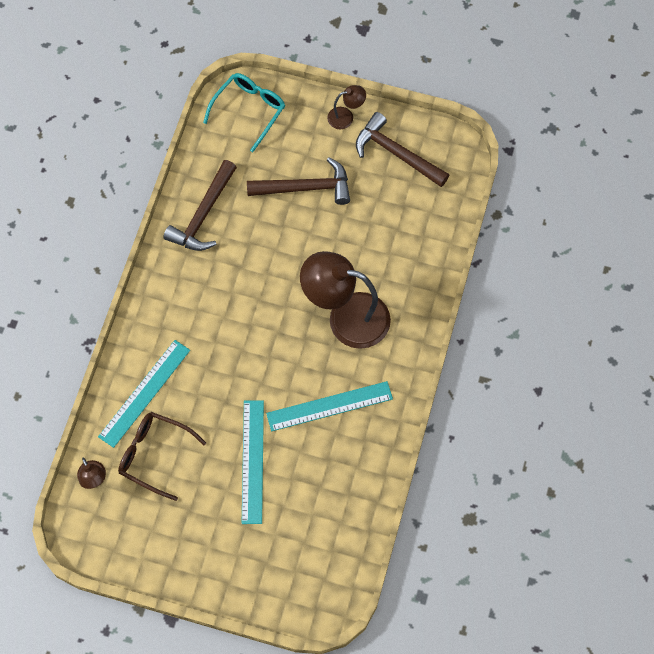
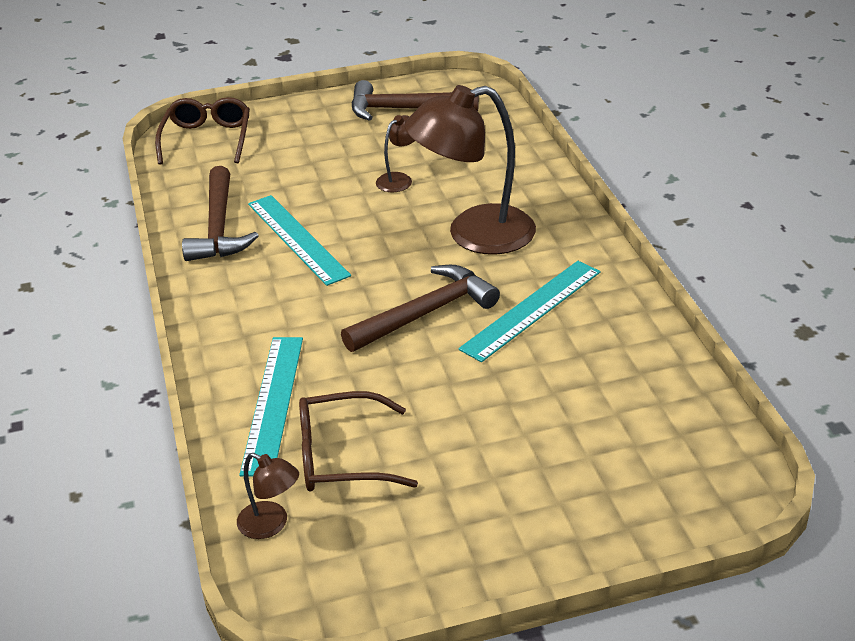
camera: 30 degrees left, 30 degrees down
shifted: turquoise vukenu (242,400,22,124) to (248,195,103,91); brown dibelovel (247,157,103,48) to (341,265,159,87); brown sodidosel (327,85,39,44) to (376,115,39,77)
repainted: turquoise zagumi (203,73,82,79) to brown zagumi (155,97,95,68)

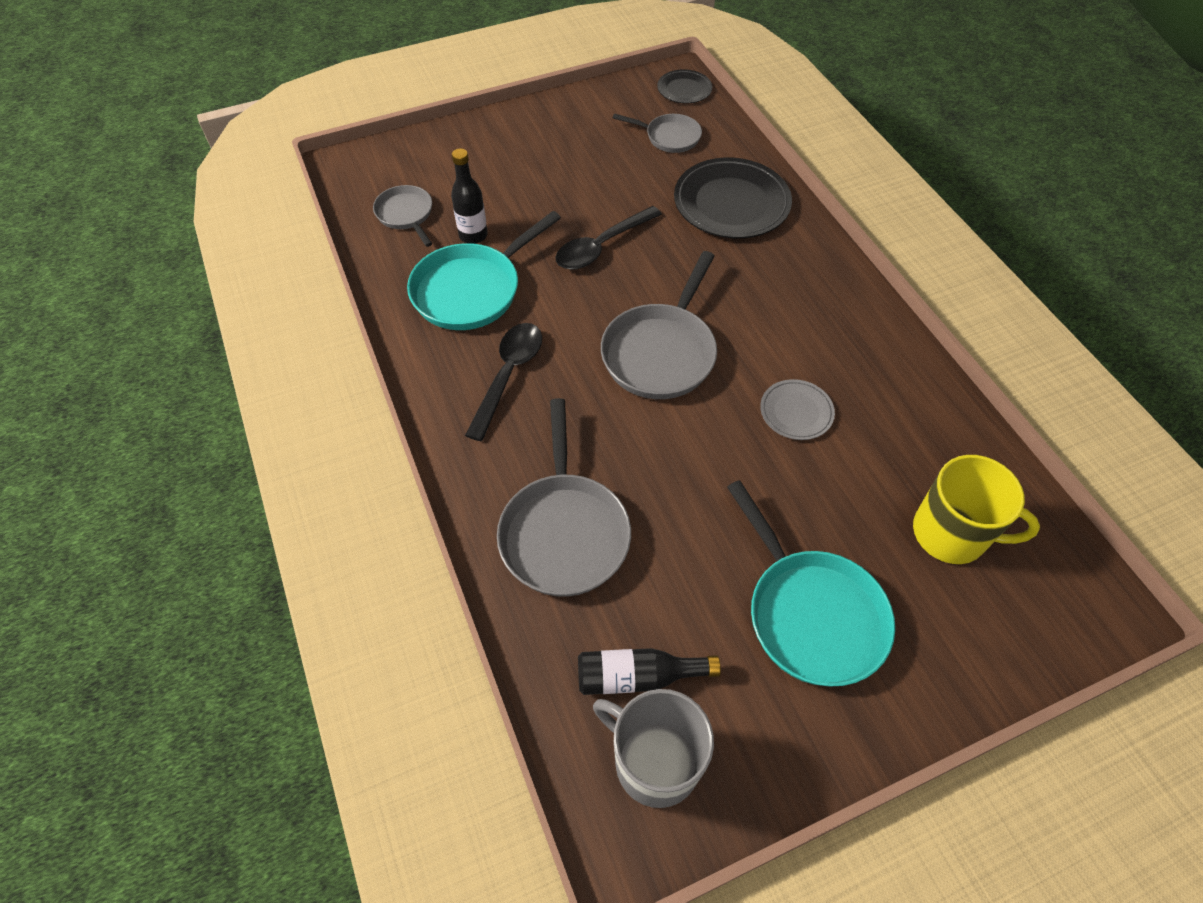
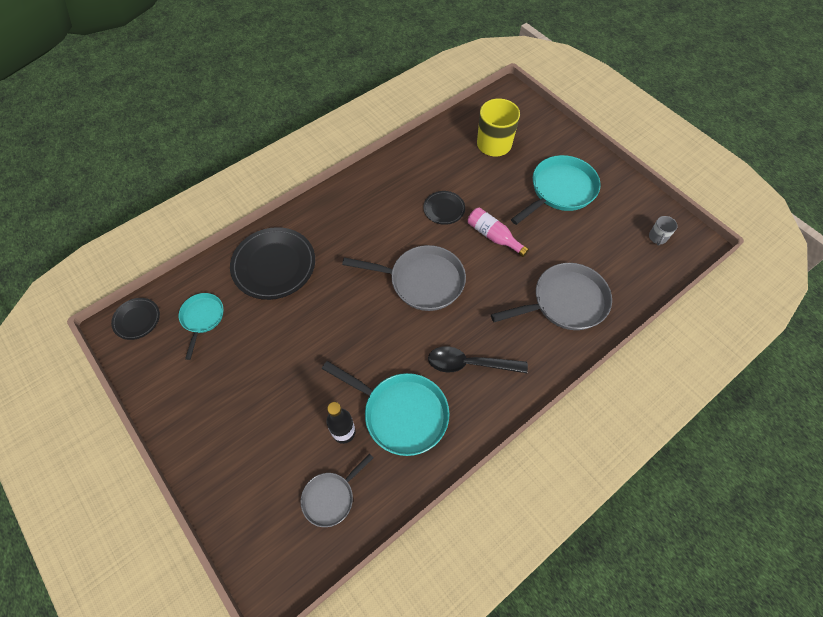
camera: 105 degrees left, 5 degrees up
gone: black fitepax (555,206,107,64); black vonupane (578,648,143,47)
new: pink vonupane (468,207,61,50)
repainted: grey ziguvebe (613,113,89,40) to turquoise ziguvebe (179,293,44,67); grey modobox (760,379,75,61) to black modobox (423,191,42,34)
scaled: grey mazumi (593,689,121,119) = (649,216,28,30) x0.48

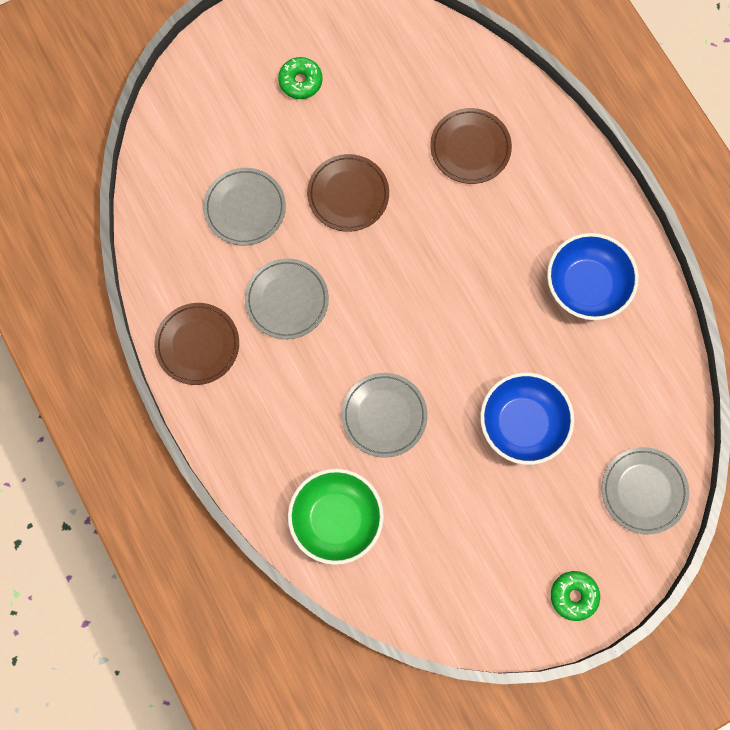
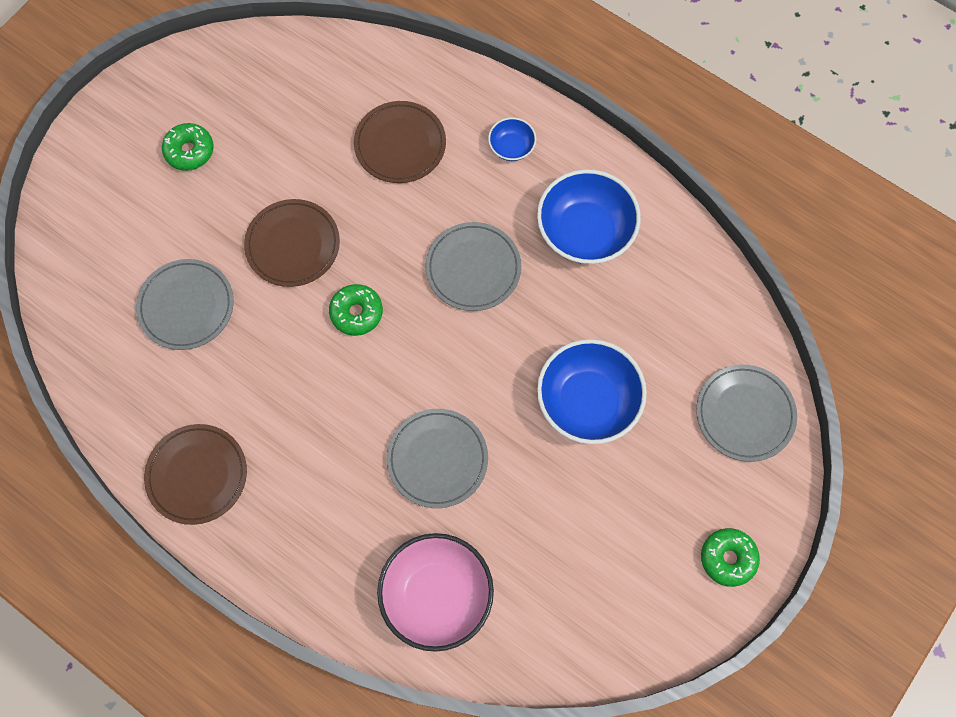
camera: 25 degrees left, 5 degrees down
new: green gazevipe (329,284,54,52); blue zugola (488,117,48,44)
shifted: grey modobox (245,258,84,81) to (425,222,96,89)
repainted: green zugola (288,468,96,97) to pink zugola (377,533,117,119)

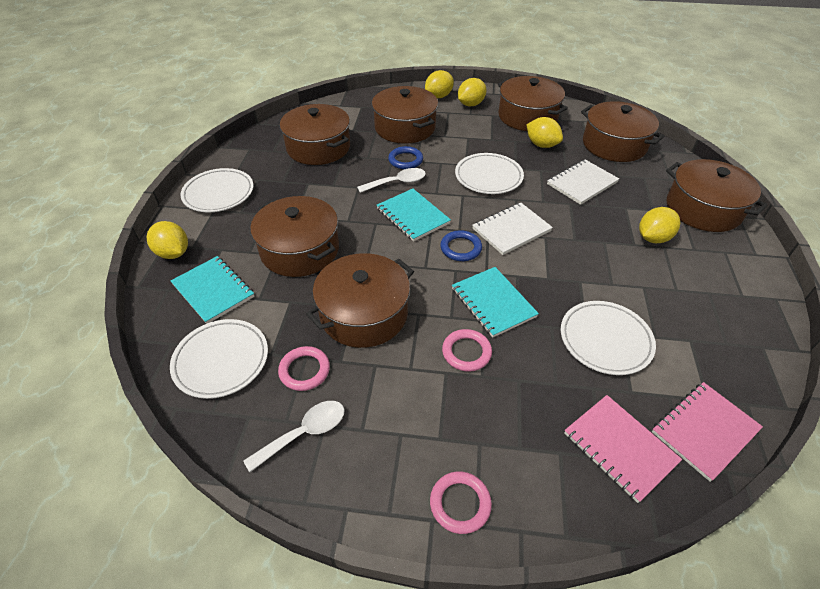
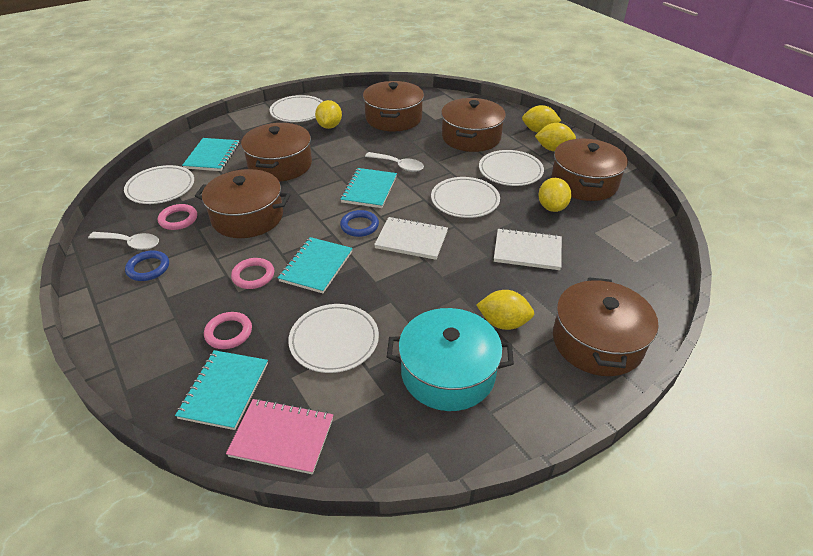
camera: 50 degrees right, 5 degrees down
gone: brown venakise (581,101,83,61)
new: turquoise venakise (387,308,127,103); white modobox (479,150,65,36)
shifted: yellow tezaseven (147,221,41,38) to (315,100,27,29); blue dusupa (388,146,35,23) to (125,251,44,30); pink dusupa (430,471,62,63) to (204,312,48,37)
repainted: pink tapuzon (564,395,118,108) to turquoise tapuzon (175,350,93,80)

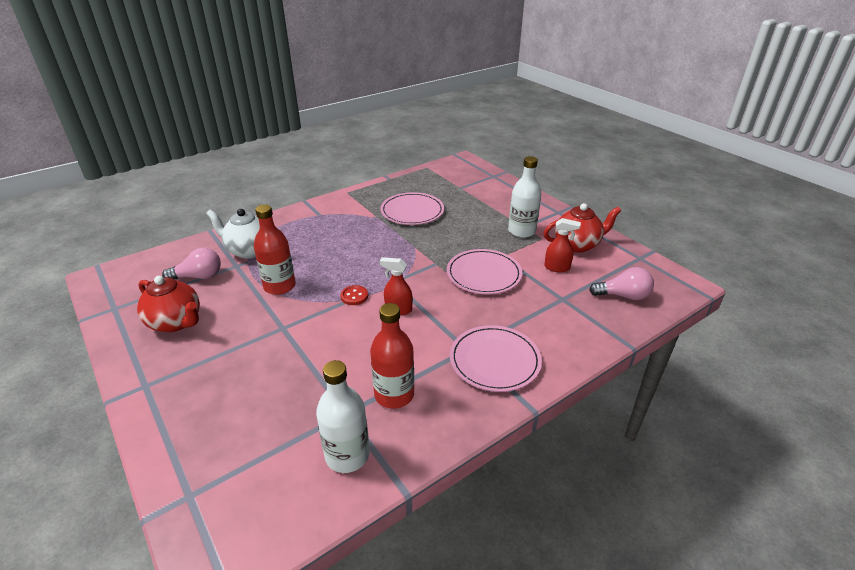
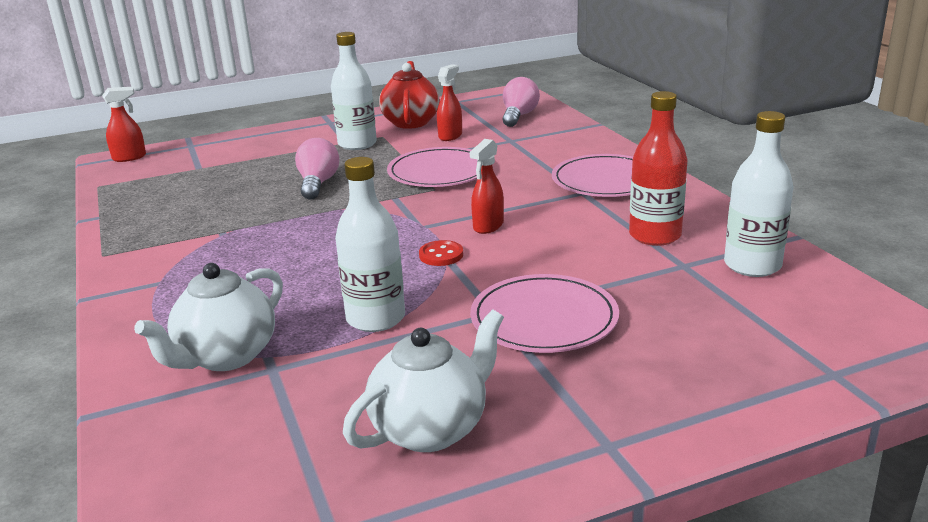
camera: 75 degrees left, 10 degrees down
new: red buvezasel (102,87,44,75)
shifted: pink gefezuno (162,248,59,32) to (295,138,45,62); pink modobox (380,192,64,33) to (470,274,149,79)
repainted: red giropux (137,276,63,56) to white giropux (343,310,161,142); red vonupane (254,204,42,91) to white vonupane (335,157,70,175)

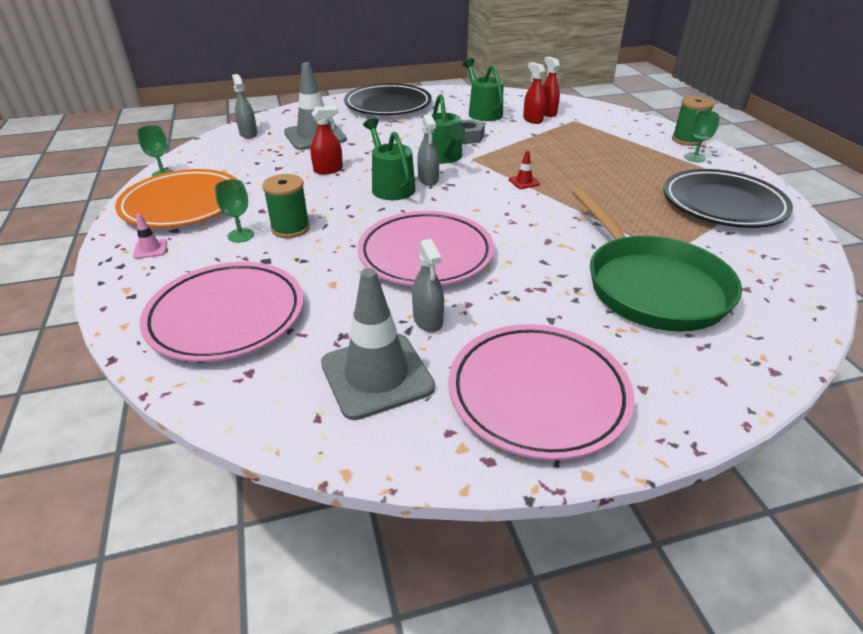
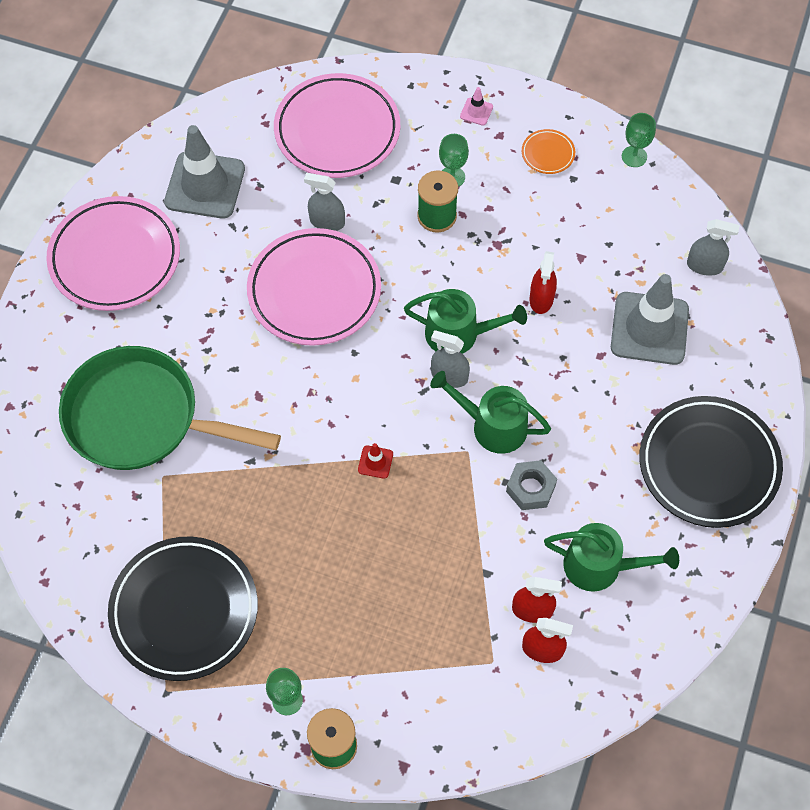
camera: 125 degrees right, 25 degrees up
shifted: grey buvezasel (412,239,32,93) to (304,173,41,58)
scaled: orange modobox (115,169,123,59) = (522,129,53,45) x0.42

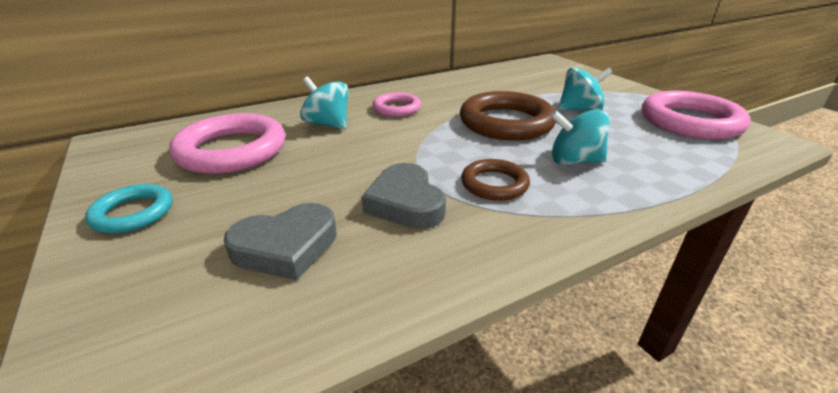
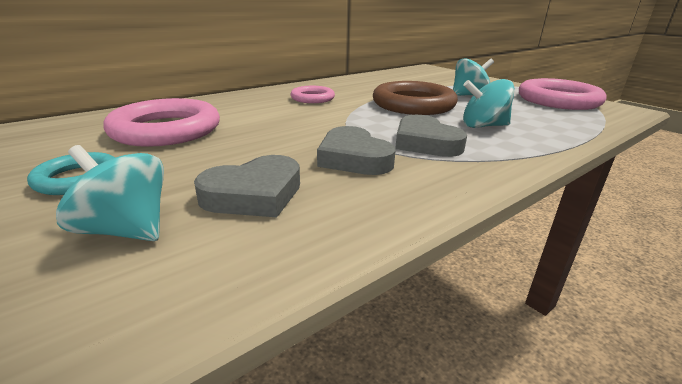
camera: 10 degrees left, 5 degrees down
shifted: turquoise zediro (300,77,49,52) to (56,145,108,96)
swapped: brown dusupa (461,159,69,42) to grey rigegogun (395,115,72,42)

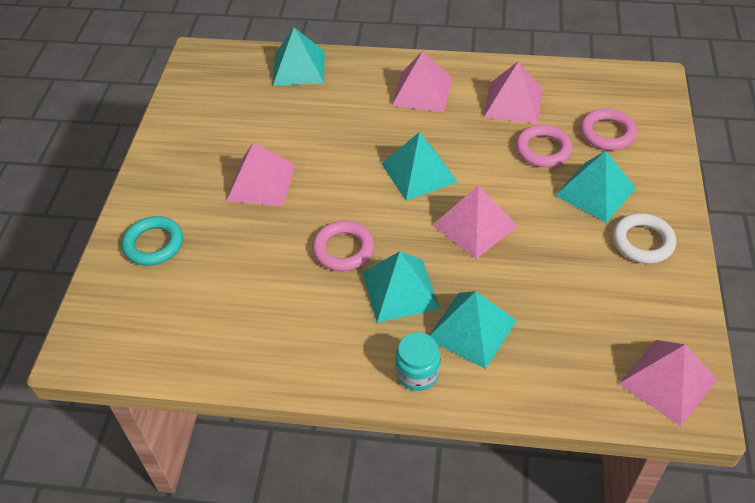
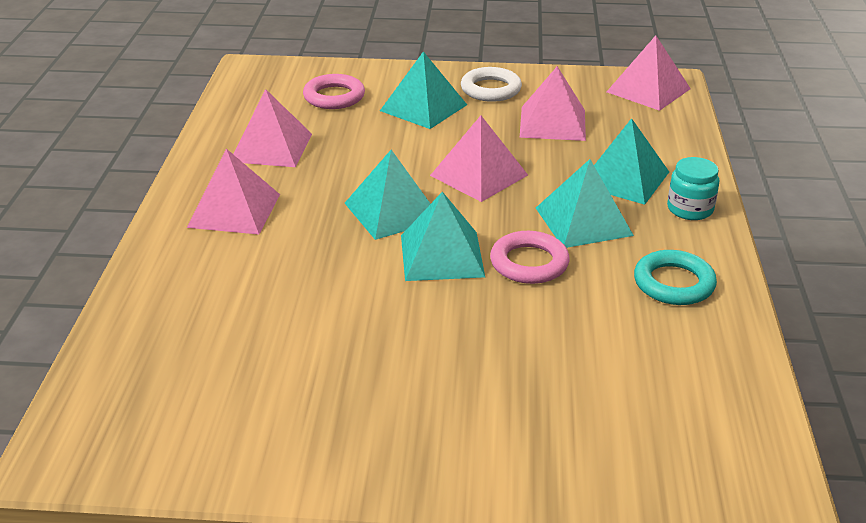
camera: 95 degrees left, 15 degrees down
gone: pink dusupa (516,125,56,42)
shifted: turquoise dusupa (122,216,61,50) to (634,250,83,55); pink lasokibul (227,142,68,64) to (520,66,66,75); turquoise lasokibul (273,28,52,58) to (401,192,84,89)

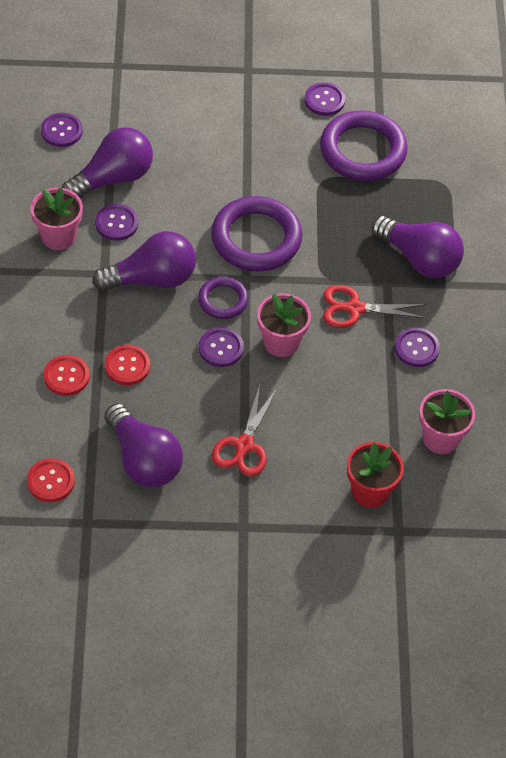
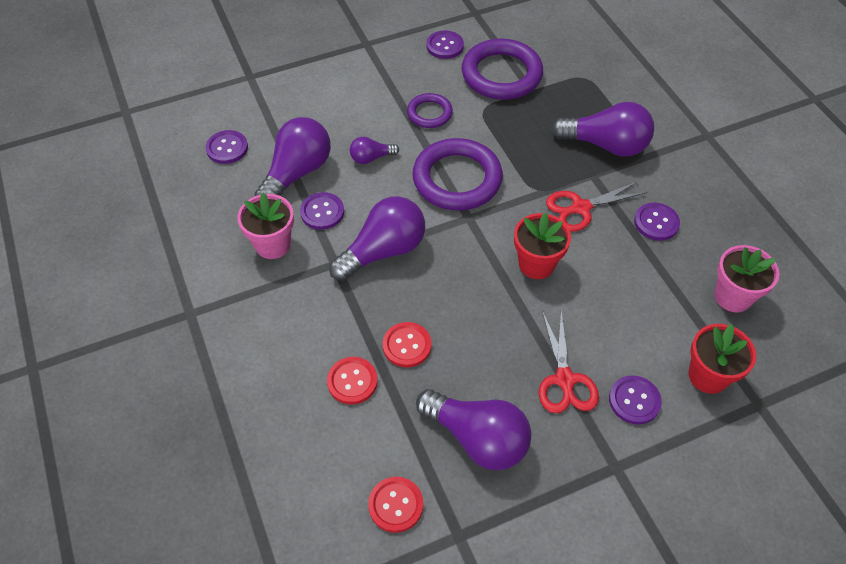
camera: 20 degrees left, 0 degrees up
new: purple gefezuno (350,137,49,27)
shifted: purple dusupa (198,277,51,42) to (407,93,46,35); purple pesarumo (199,327,45,40) to (609,375,53,50)
repainted: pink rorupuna (257,293,54,64) to red rorupuna (514,213,57,66)

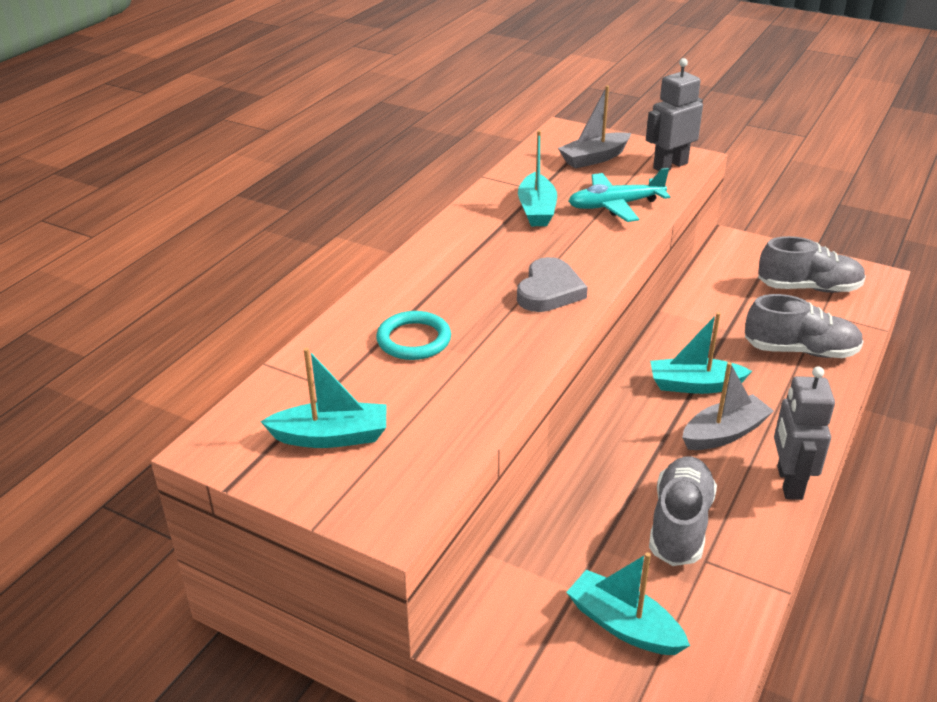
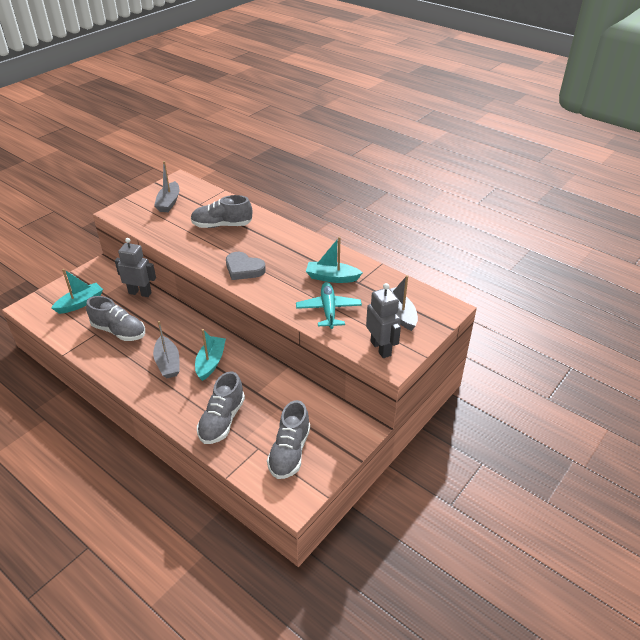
camera: 100 degrees right, 5 degrees up
shifted: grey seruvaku (774,366,61,134) to (115,238,41,59)
swapped: turquoise dusupa (376,311,75,49) to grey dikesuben (191,195,61,33)
repainted: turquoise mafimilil (261,348,125,100) to grey mafimilil (154,161,25,51)

